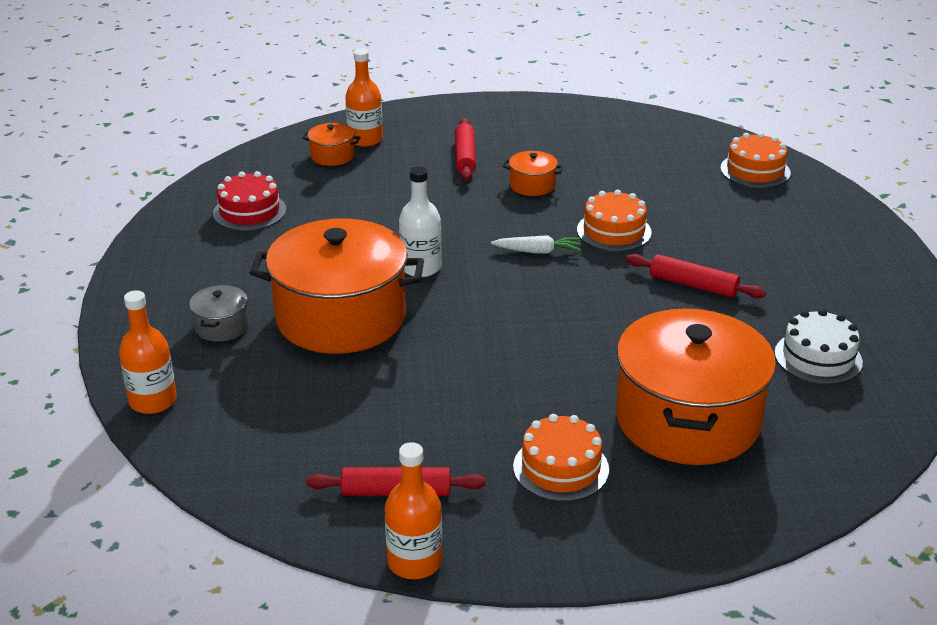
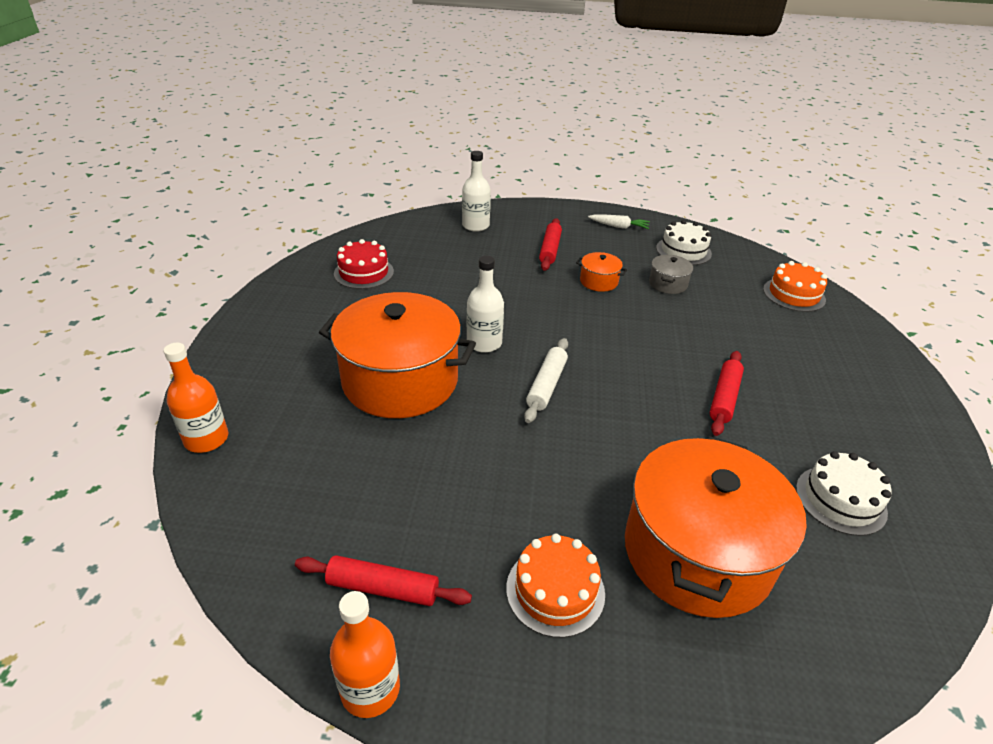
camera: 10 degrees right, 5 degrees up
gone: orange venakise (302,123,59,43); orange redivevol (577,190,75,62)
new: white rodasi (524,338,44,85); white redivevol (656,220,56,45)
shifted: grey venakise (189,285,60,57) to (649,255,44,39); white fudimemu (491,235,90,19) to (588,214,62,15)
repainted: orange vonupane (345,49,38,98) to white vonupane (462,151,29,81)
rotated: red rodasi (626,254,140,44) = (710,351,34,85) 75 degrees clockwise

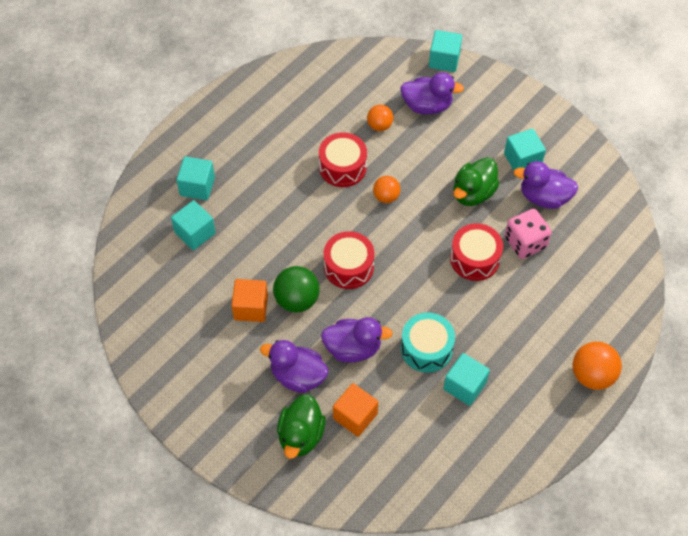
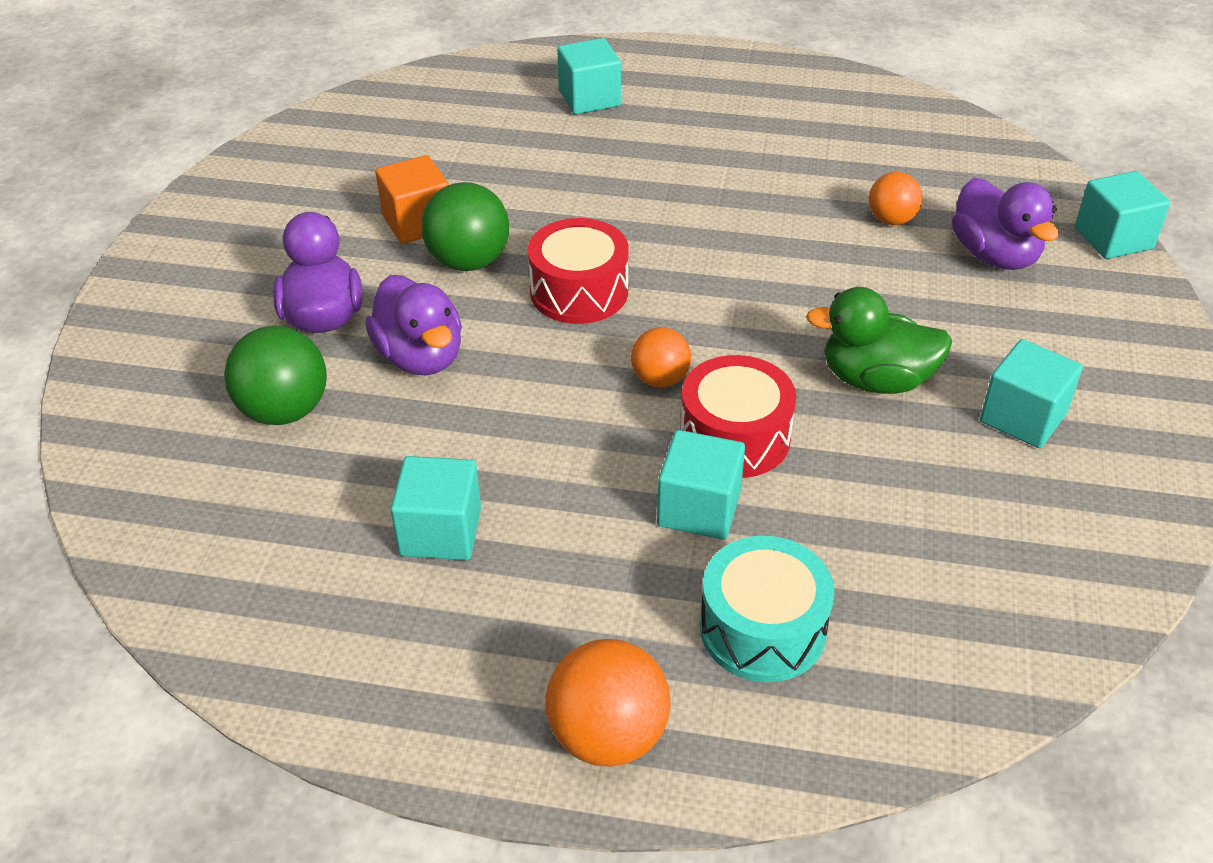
camera: 60 degrees right, 15 degrees down
gone: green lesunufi (277,394,49,65); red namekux (319,132,48,55); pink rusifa (505,209,46,50); purple lesunufi (513,161,65,48)
shifted: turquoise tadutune (171,200,45,50) to (657,430,88,110); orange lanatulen (373,176,27,27) to (631,327,60,61); turquoise namekux (401,313,54,60) to (700,536,135,146)
swapped: orange tadutune (333,383,45,54) to green lanatulen (224,326,103,99)

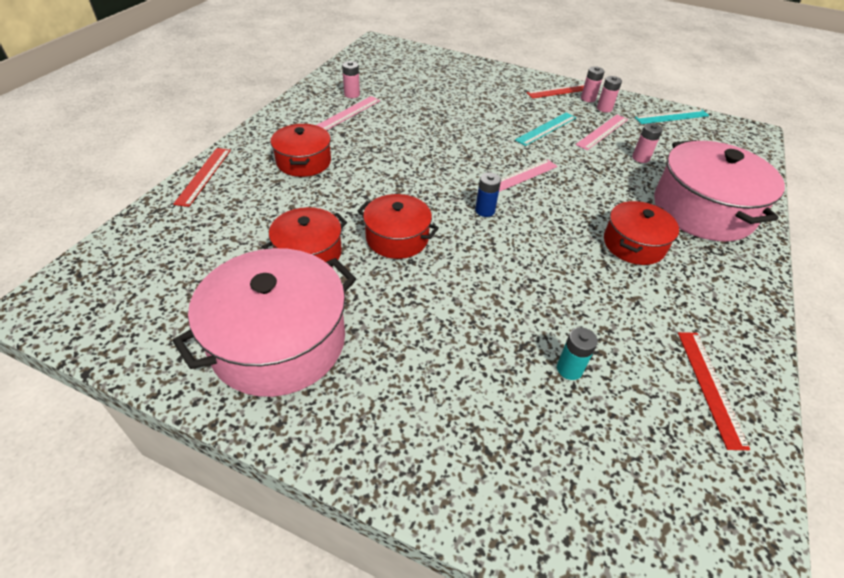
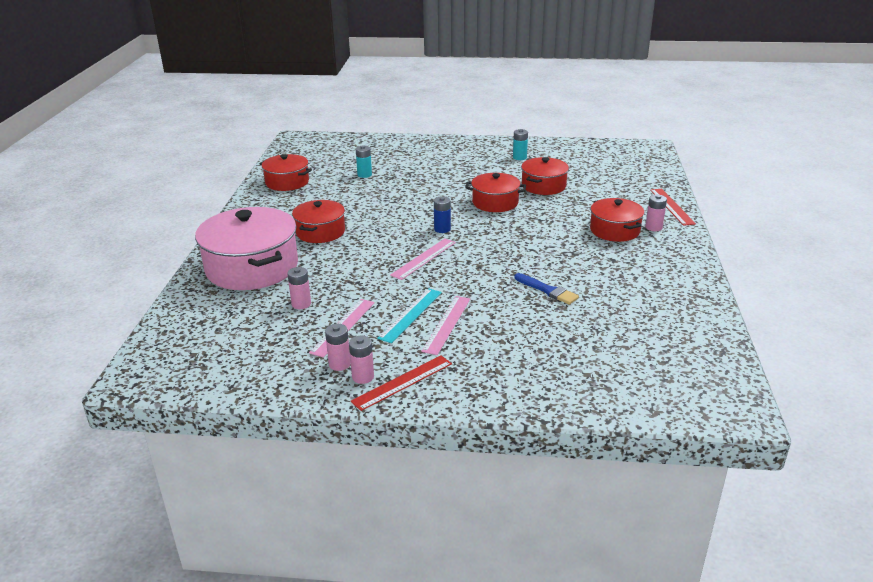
camera: 165 degrees right, 15 degrees down
gone: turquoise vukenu (635,109,74,15)
new: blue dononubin (514,273,65,32)
shifted: pink vukenu (316,96,64,34) to (421,296,49,59); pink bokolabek (342,61,18,37) to (645,195,22,36)
swapped: pink venakise (172,248,184,149) to turquoise bokolabek (513,129,15,31); red vukenu (678,332,72,118) to red venakise (260,154,52,37)

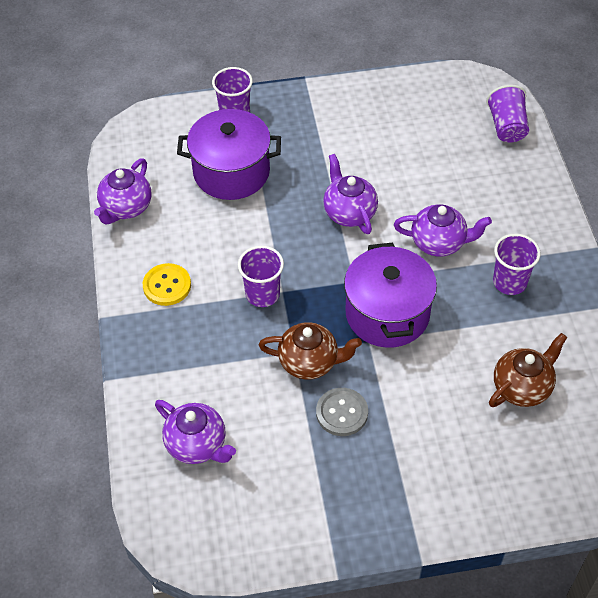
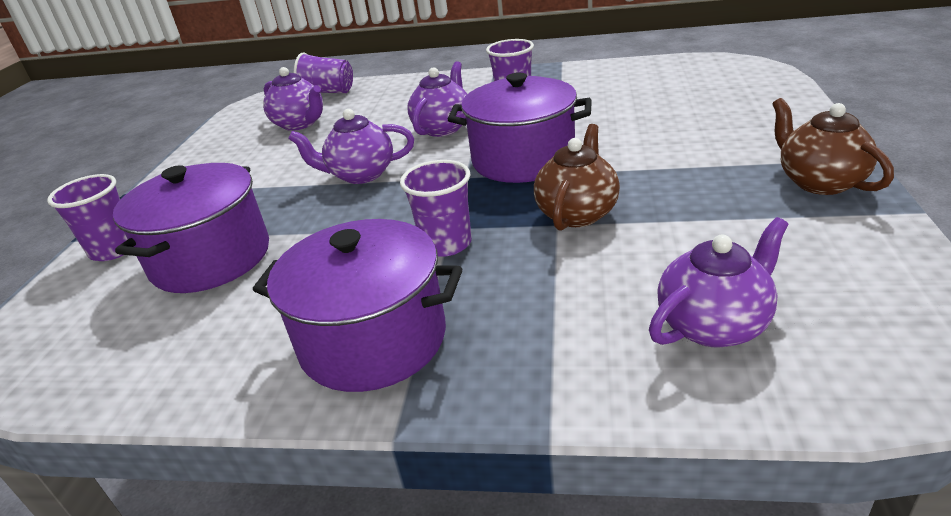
camera: 70 degrees left, 20 degrees down
gone: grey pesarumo (316,388,52,48)
shifted: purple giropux (94,158,58,66) to (263,67,60,64); brown giropux (489,333,78,74) to (772,98,122,97)
swapped: yellow pesarumo (143,263,48,43) to purple venakise (253,219,209,173)

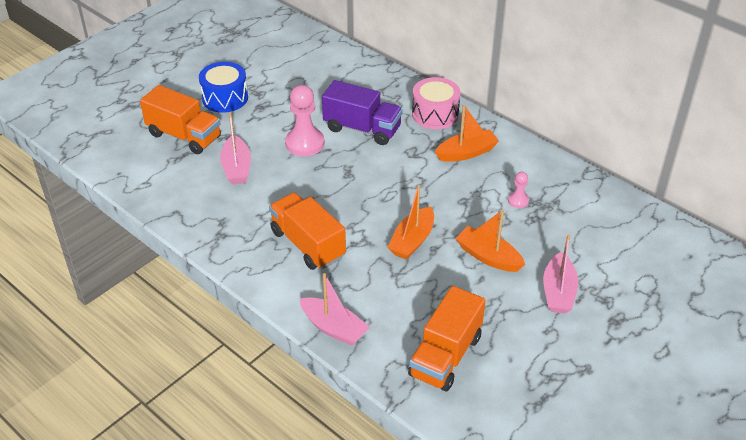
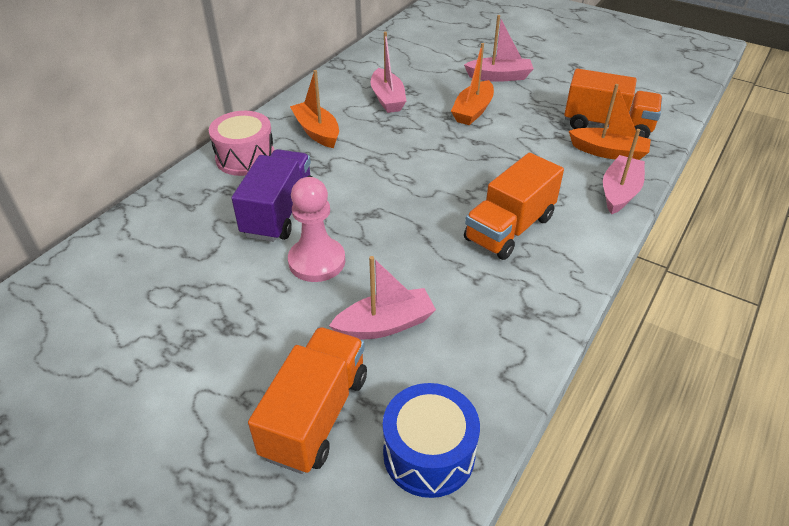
camera: 100 degrees left, 0 degrees up
shifted: blue namekux (199,62,49,51) to (383,383,97,115); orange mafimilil (387,185,47,75) to (569,84,82,76)
swapped: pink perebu (508,172,21,36) to pink mafimilil (371,32,35,81)

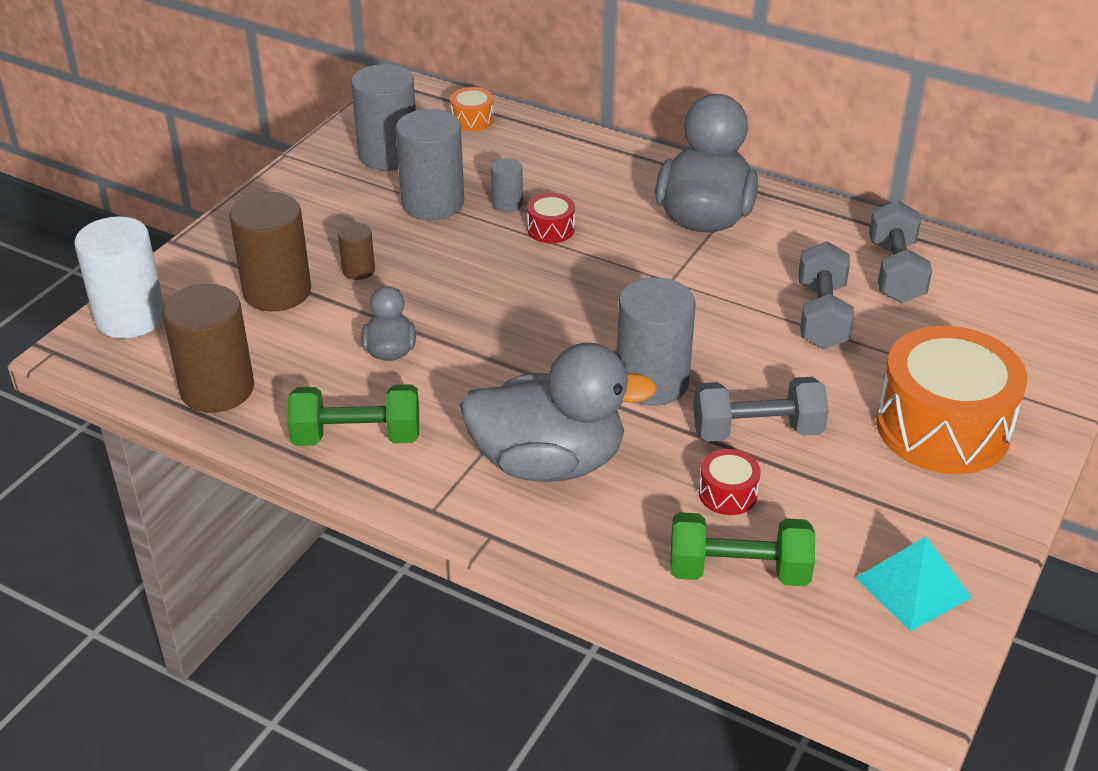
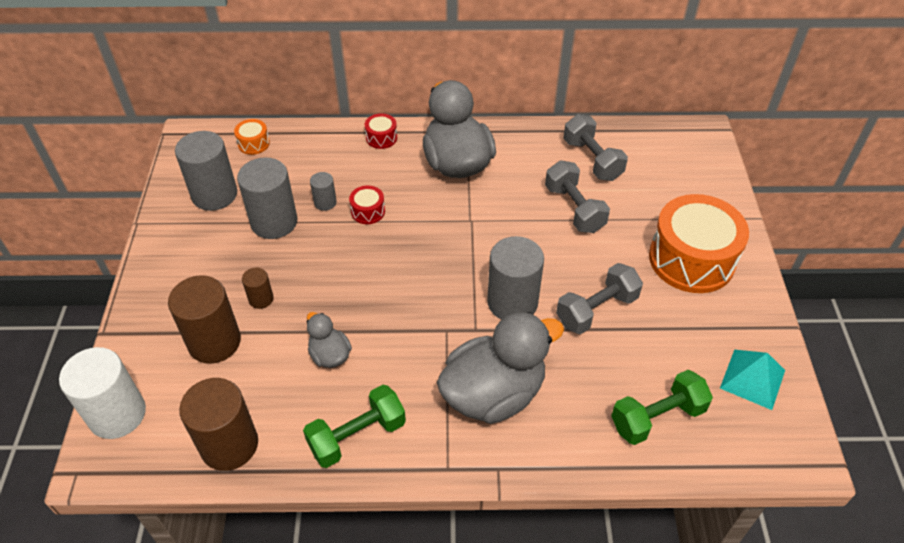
camera: 30 degrees left, 10 degrees up
shifted: red namekux (699,449,62,66) to (365,113,32,36)

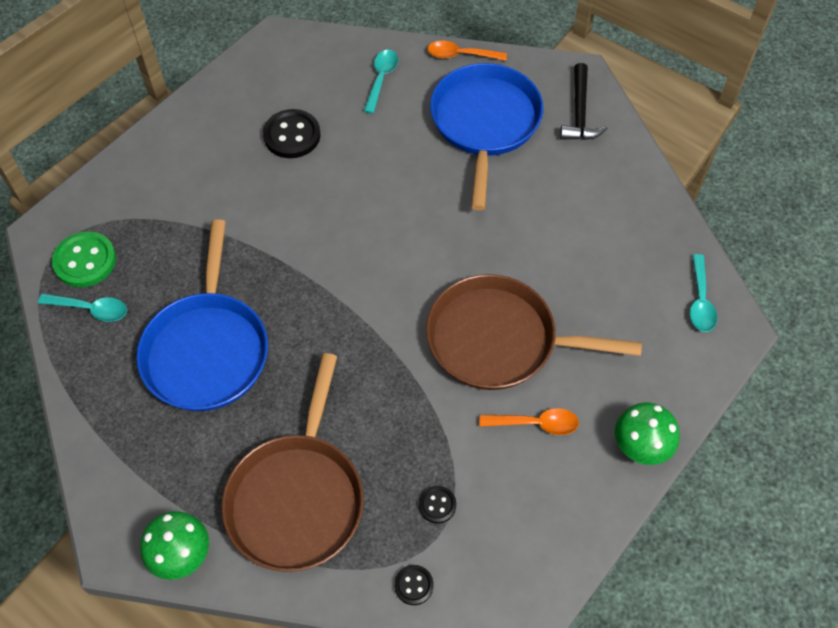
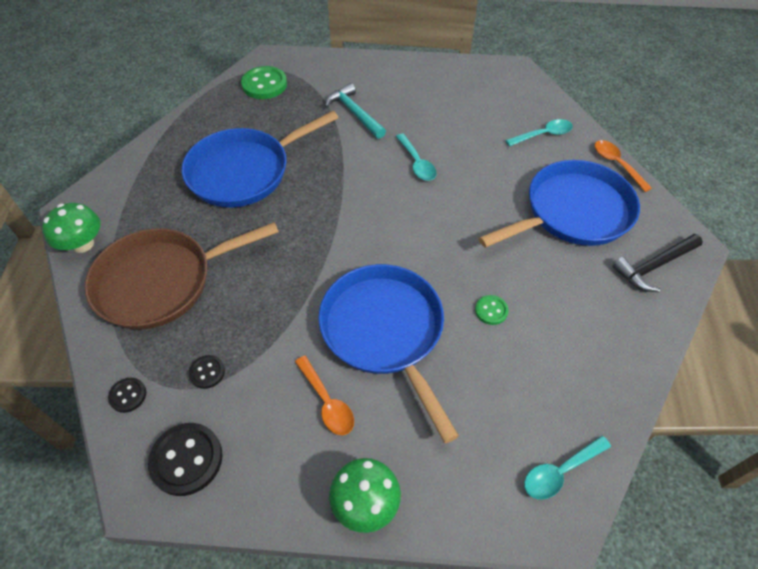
camera: 55 degrees right, 5 degrees down
new: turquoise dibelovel (325,83,61,56); green pesarumo (475,295,34,30)
shifted: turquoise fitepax (38,293,89,29) to (396,134,41,47); black pesarumo (263,109,57,49) to (148,423,75,73)
repainted: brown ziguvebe (426,274,216,116) to blue ziguvebe (318,264,141,179)

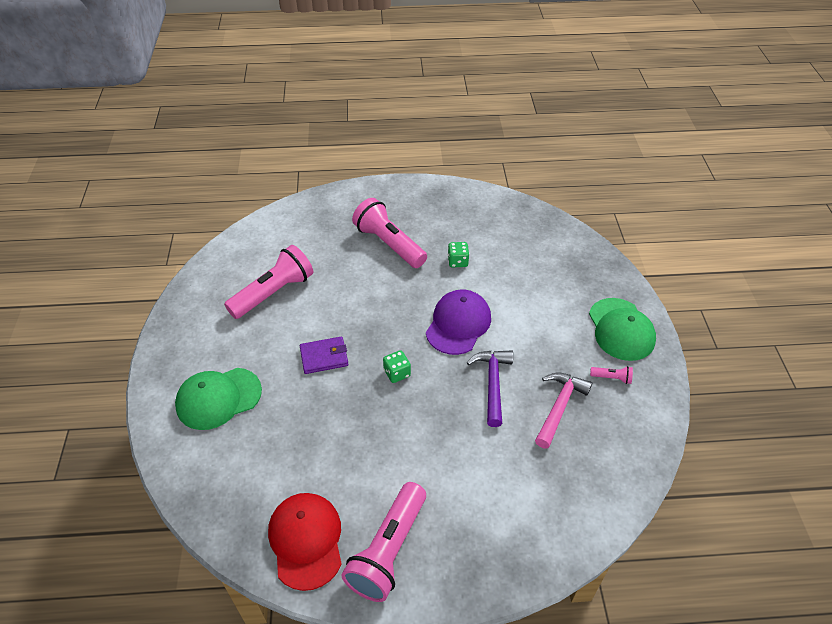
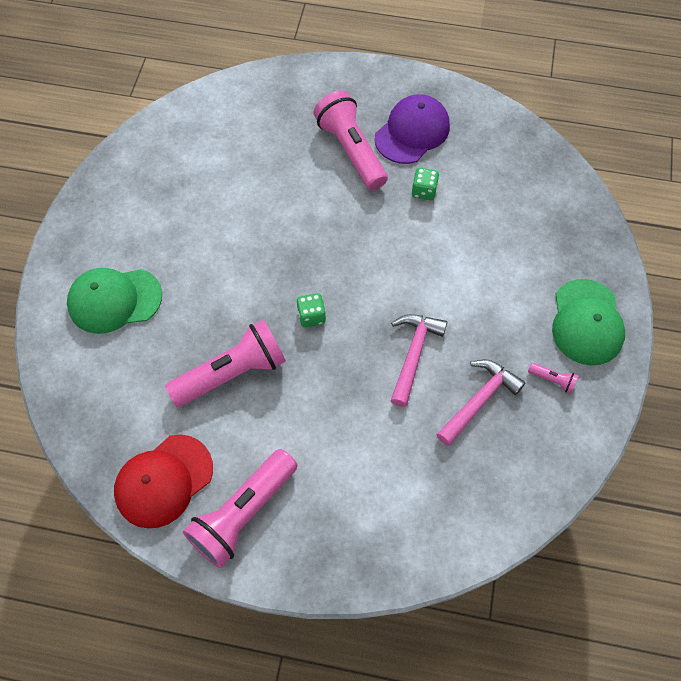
camera: 15 degrees right, 15 degrees up
gone: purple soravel (300,336,48,38)
shifted: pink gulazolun (224,245,89,74) to (165,320,121,87); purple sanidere (426,289,65,66) to (374,94,76,70)
repainted: purple dibelovel (467,350,46,77) to pink dibelovel (390,314,57,93)
rotated: red sanidere (268,493,74,98) = (114,434,99,95) 135 degrees counterclockwise

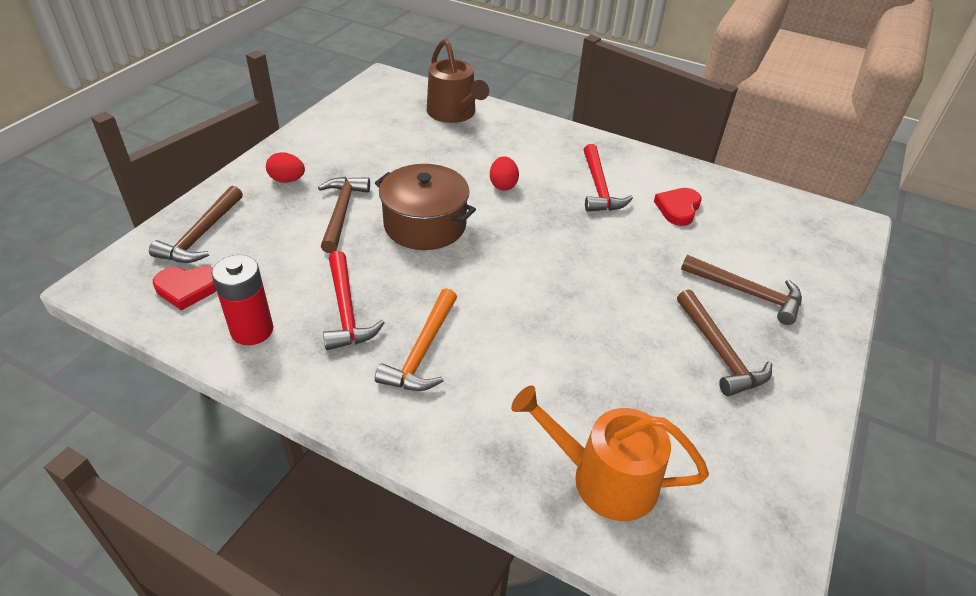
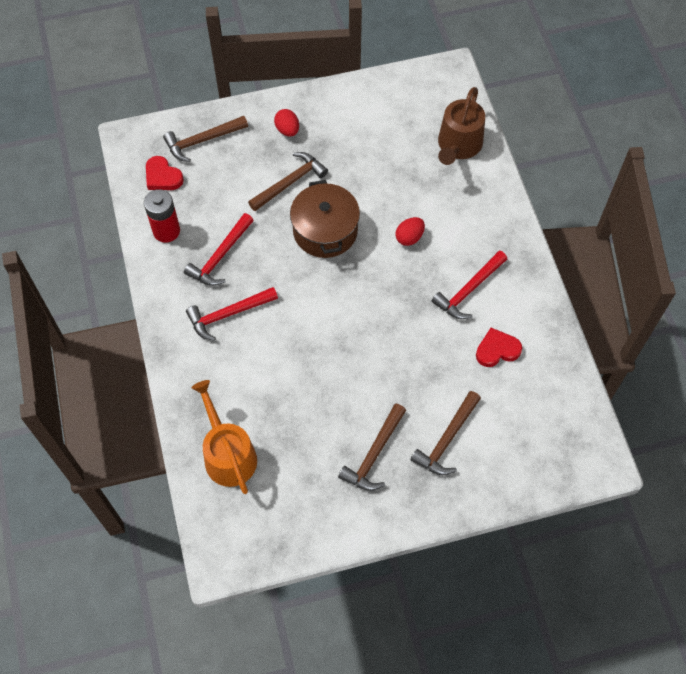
camera: 50 degrees right, 20 degrees up
repainted: orange dibelovel (375,288,82,103) to red dibelovel (186,287,92,54)
rotated: brown dibelovel (681,255,121,70) = (410,391,71,84) 45 degrees clockwise

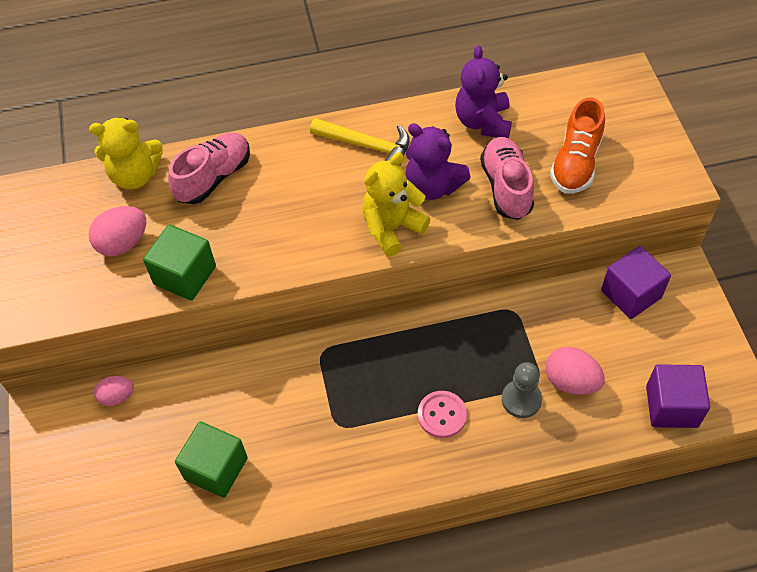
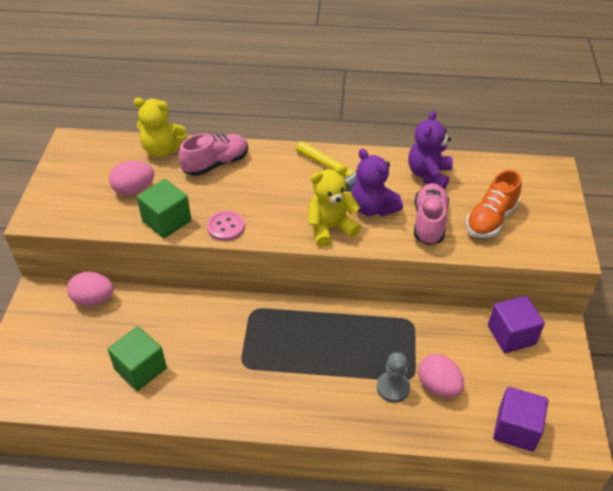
camera: 15 degrees right, 10 degrees down
shifted: pink pesarumo (418,391,49,47) to (207,210,38,31)
scaled: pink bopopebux (94,376,40,30) = (67,272,47,34) x1.51

